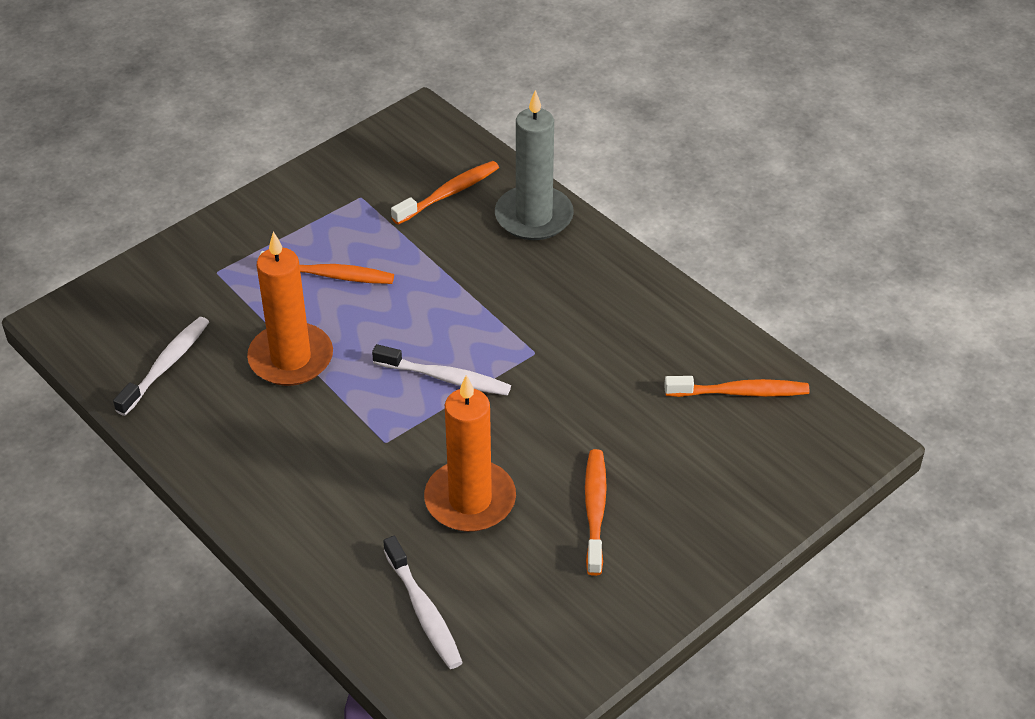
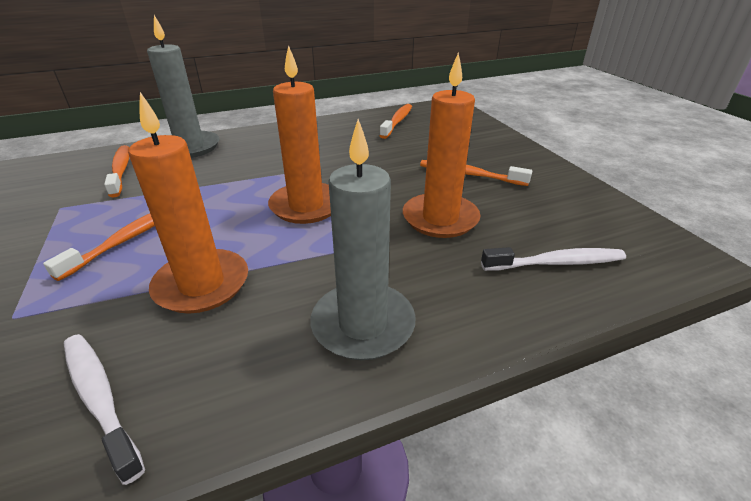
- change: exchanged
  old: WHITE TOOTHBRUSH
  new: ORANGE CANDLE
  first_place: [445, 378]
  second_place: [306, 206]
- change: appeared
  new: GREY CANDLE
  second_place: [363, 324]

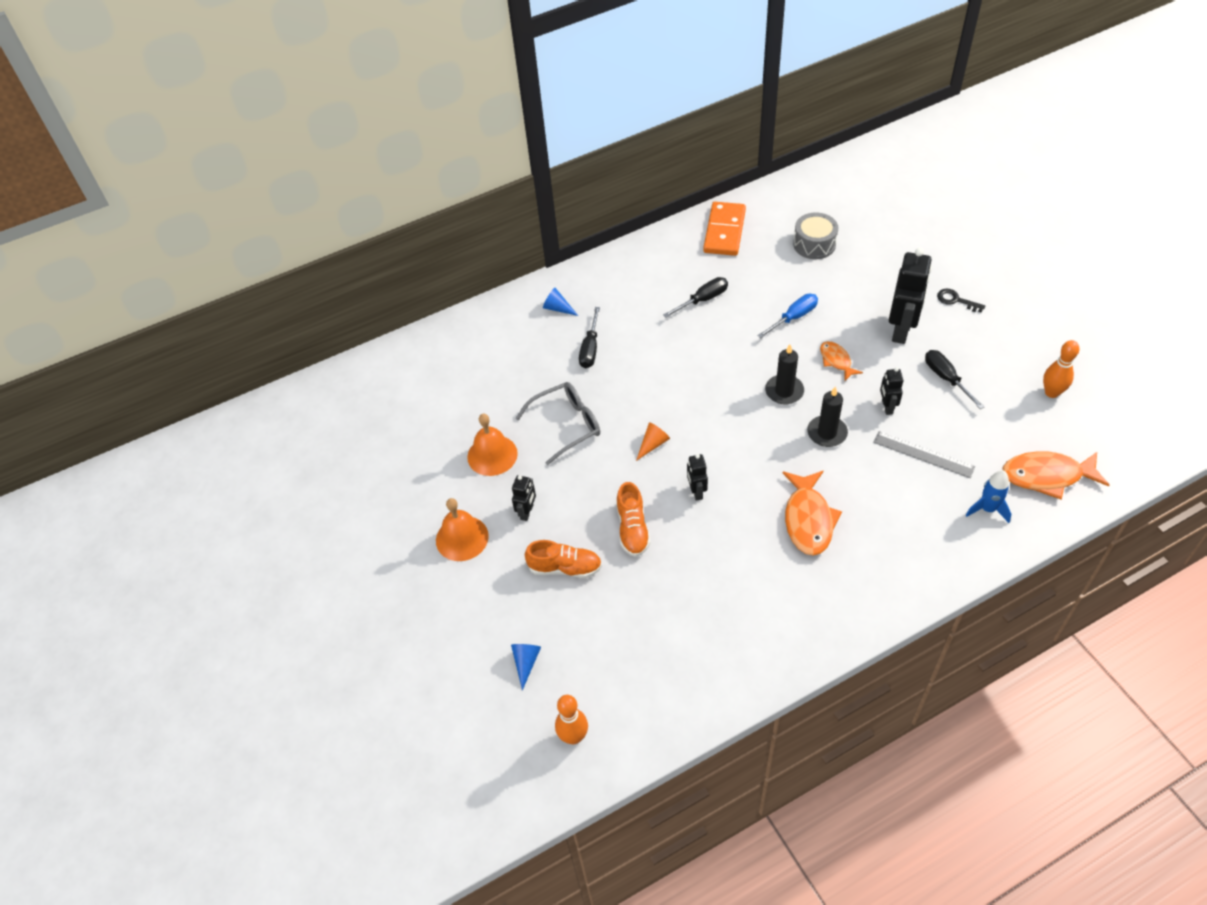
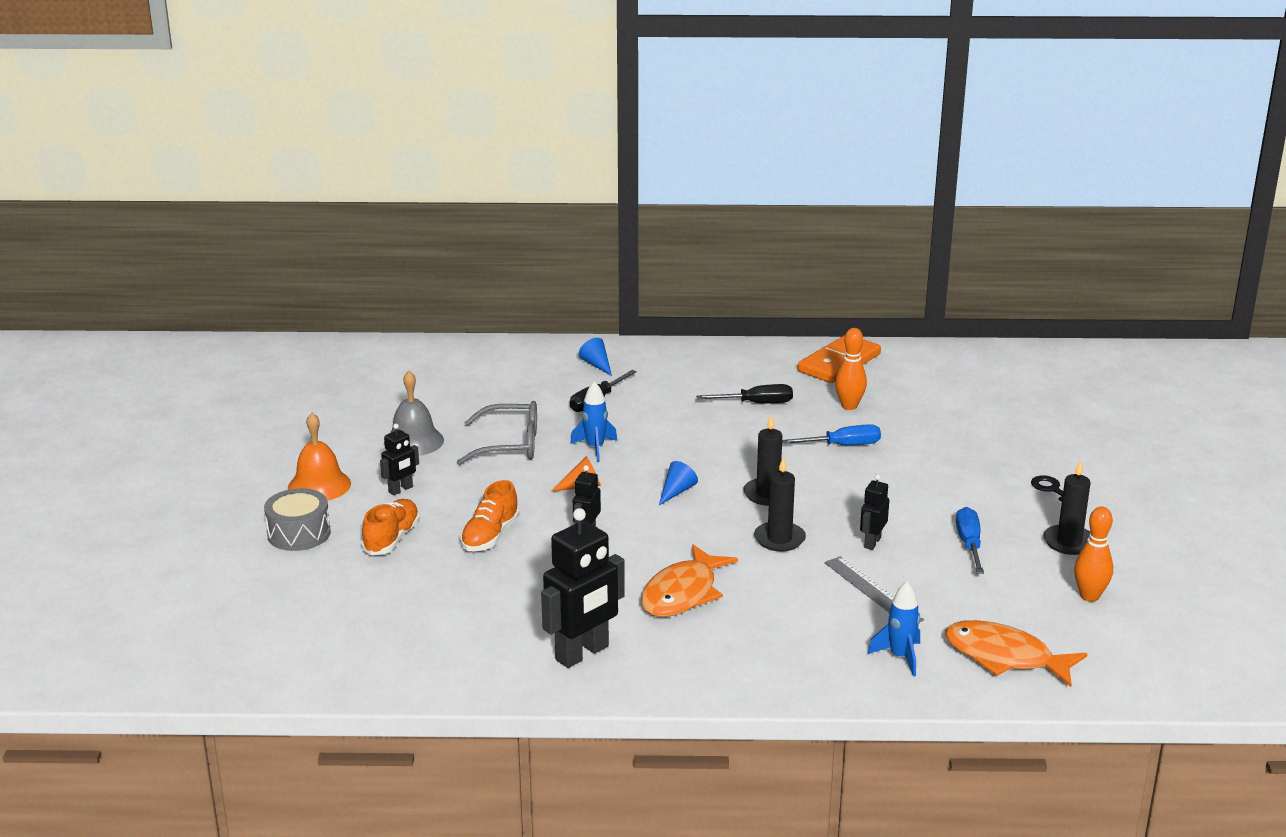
- change: colour
  old: ORANGE BELL
  new: GREY BELL
  first_place: [492, 455]
  second_place: [413, 441]
- change: relocated
  old: BLUE CONE
  first_place: [526, 662]
  second_place: [676, 491]
- change: spun
  old: ORANGE SHOE
  first_place: [565, 568]
  second_place: [392, 539]
  degrees: -105
- change: relocated
  old: ORANGE BOWLING PIN
  first_place: [573, 736]
  second_place: [849, 406]
- change: relocated
  old: GREY DRUM
  first_place: [814, 244]
  second_place: [299, 533]
- change: missing
  old: ORANGE FISH
  first_place: [836, 361]
- change: relocated
  old: BLACK ROBOT
  first_place: [901, 330]
  second_place: [582, 653]
- change: colour
  old: BLACK SCREWDRIVER
  new: BLUE SCREWDRIVER
  first_place: [946, 378]
  second_place: [969, 544]
- change: appeared
  new: BLUE ROCKET
  second_place: [595, 448]
- change: appeared
  new: BLACK CANDLE
  second_place: [1069, 542]

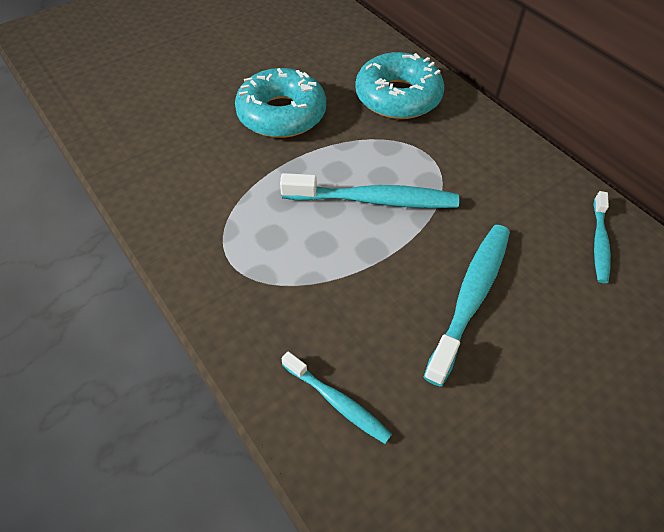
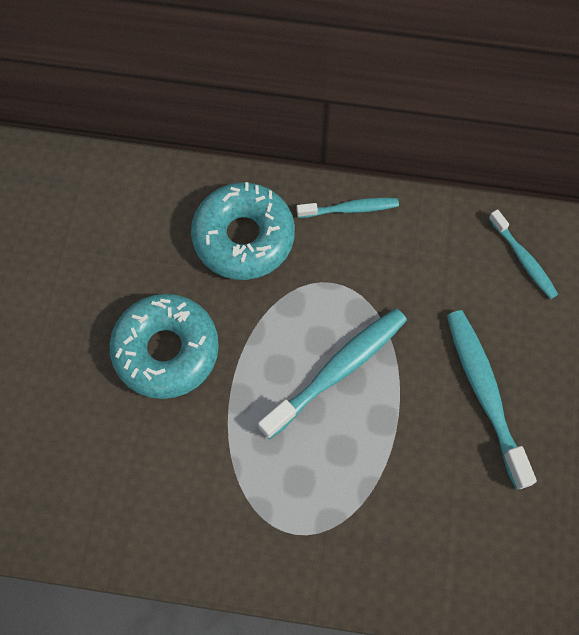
- change: relocated
  old: TURQUOISE TOOTHBRUSH
  first_place: [338, 402]
  second_place: [350, 209]

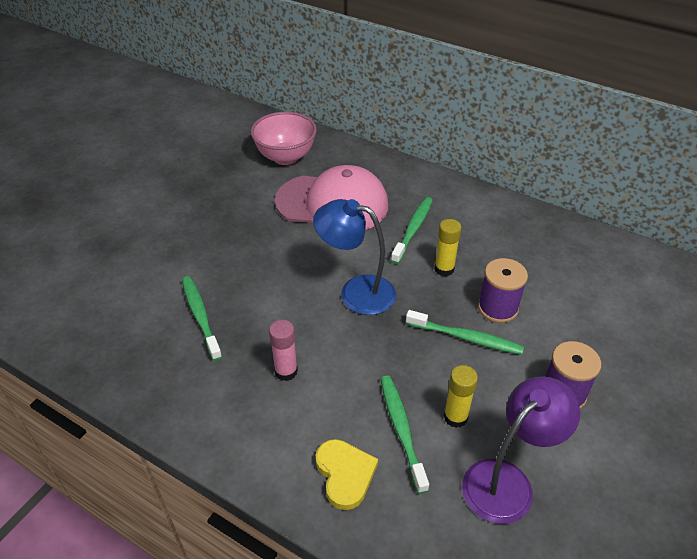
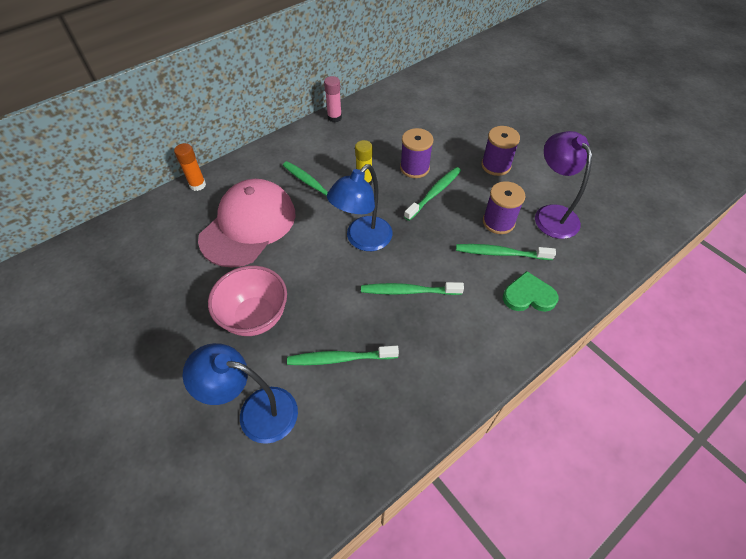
- change: relocated
  old: PINK BOWL
  first_place: [285, 157]
  second_place: [255, 317]
- change: relocated
  old: PINK GLUE STICK
  first_place: [286, 371]
  second_place: [334, 117]
- change: colour
  old: YELLOW HEART
  new: GREEN HEART
  first_place: [345, 474]
  second_place: [528, 295]
- change: exchanged
  old: YELLOW GLUE STICK
  new: PURPLE SPOOL
  first_place: [455, 417]
  second_place: [498, 222]
- change: appeared
  new: ORANGE GLUE STICK
  second_place: [197, 185]
- change: appeared
  new: BLUE LAMP
  second_place: [256, 411]
- change: appeared
  new: GREEN TOOTHBRUSH
  second_place: [408, 291]

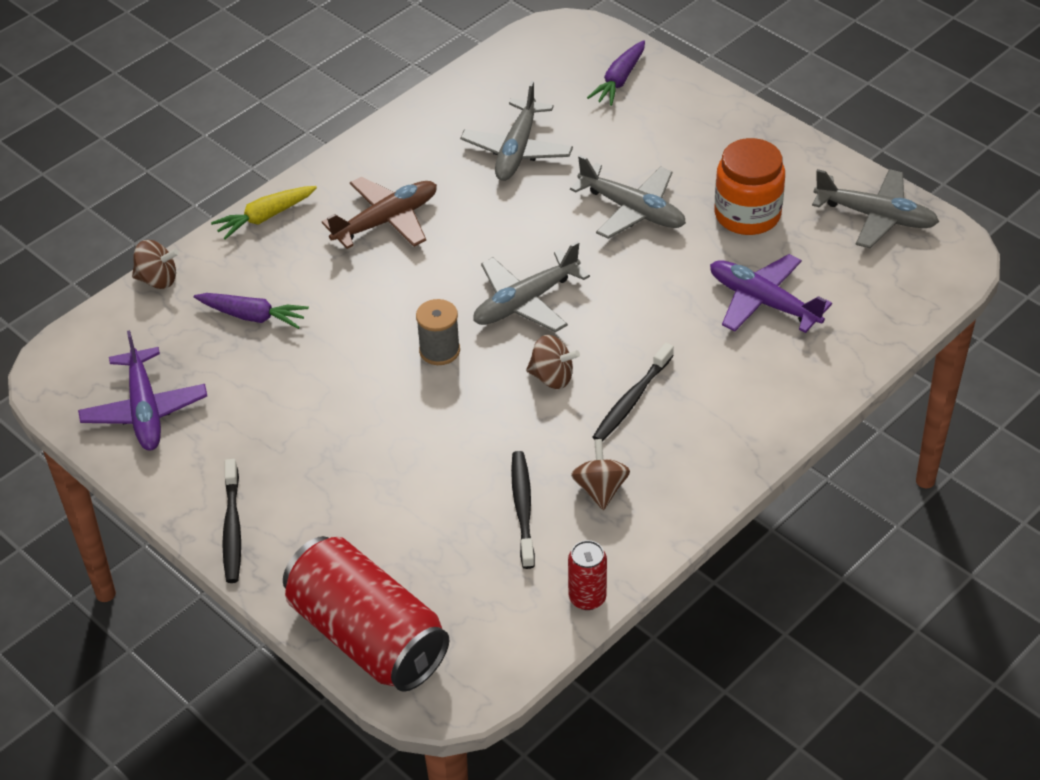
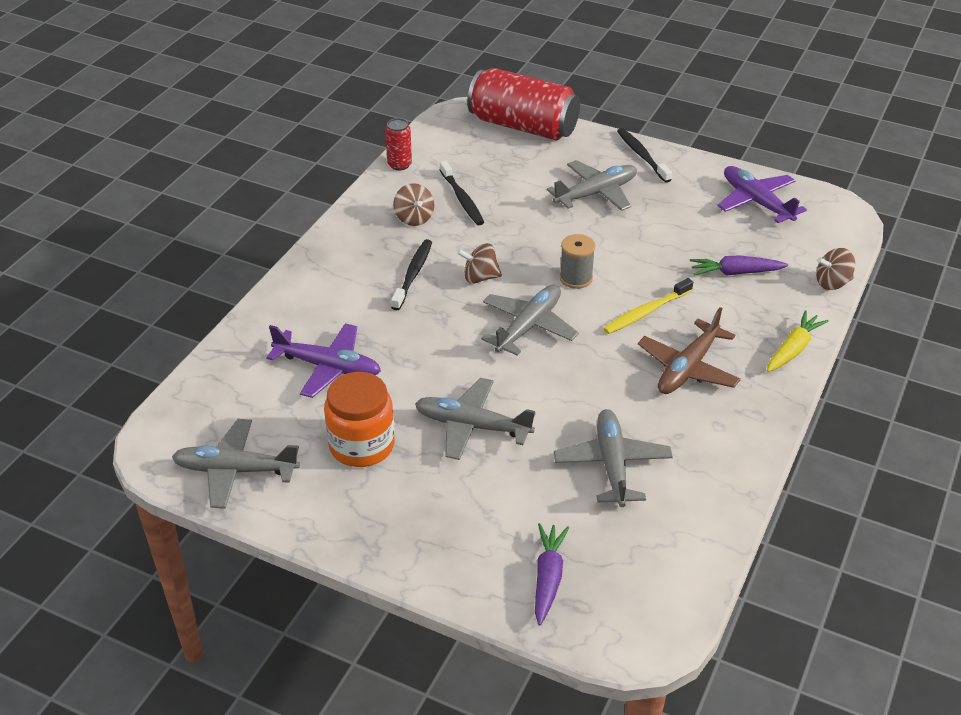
- change: appeared
  new: GREY PLANE
  second_place: [596, 193]
- change: appeared
  new: YELLOW TOOTHBRUSH
  second_place: [646, 312]

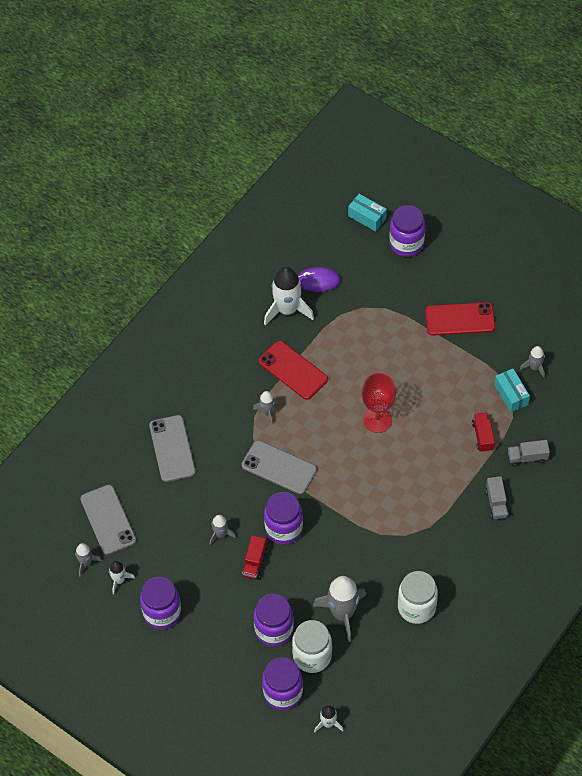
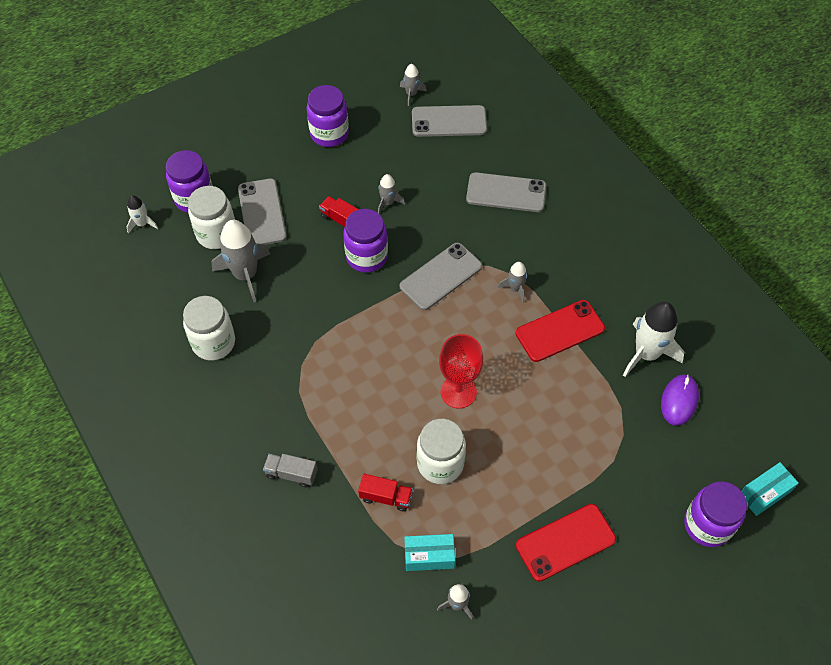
- change: missing
  old: WHITE ROCKET
  first_place: [119, 580]
- change: exchanged
  old: PURPLE JAR
  new: GREY PHONE
  first_place: [274, 630]
  second_place: [262, 213]
- change: spun
  old: RED PHONE
  first_place: [460, 319]
  second_place: [565, 542]
  degrees: 45
- change: missing
  old: GREY TRUCK
  first_place: [527, 457]
- change: appeared
  new: WHITE JAR
  second_place: [440, 463]

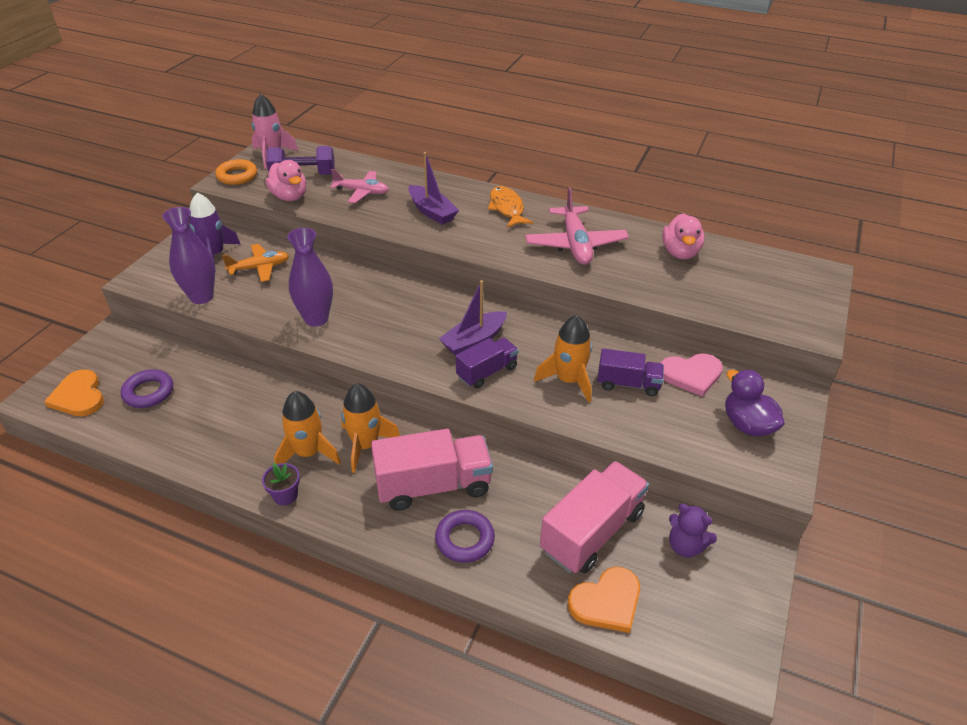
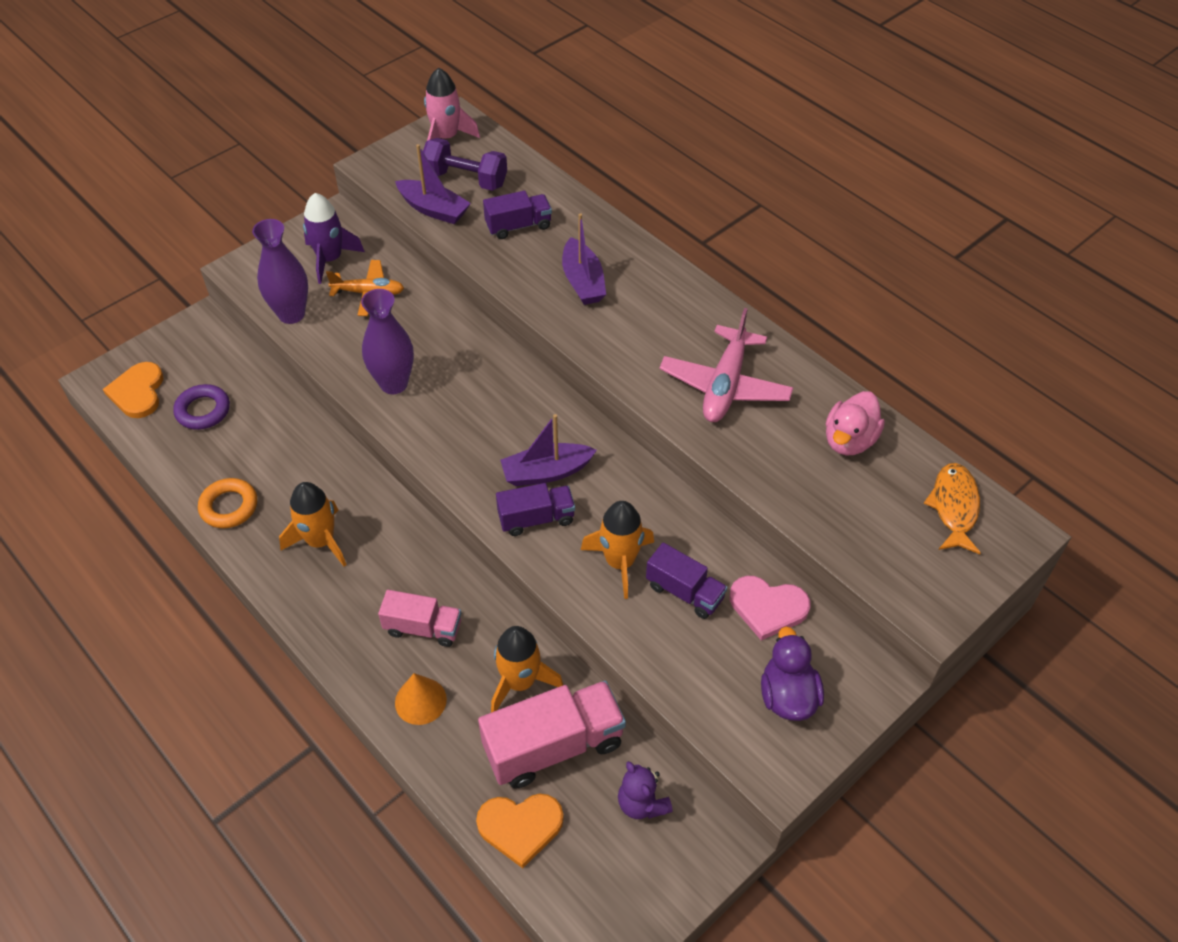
- change: relocated
  old: ORANGE RING
  first_place: [237, 176]
  second_place: [229, 506]
- change: missing
  old: PURPLE FLOWER POT
  first_place: [285, 495]
- change: exchanged
  old: PINK DUCK
  new: PURPLE BOAT
  first_place: [289, 197]
  second_place: [433, 209]
- change: exchanged
  old: PINK PLANE
  new: PURPLE TRUCK
  first_place: [361, 192]
  second_place: [518, 226]
- change: relocated
  old: ORANGE ROCKET
  first_place: [366, 445]
  second_place: [520, 682]
- change: size
  old: PINK TRUCK
  first_place: [433, 486]
  second_place: [423, 628]
  factor: 0.6
- change: exchanged
  old: PURPLE RING
  new: ORANGE CONE
  first_place: [464, 539]
  second_place: [420, 701]
- change: relocated
  old: ORANGE FISH
  first_place: [507, 208]
  second_place: [954, 507]

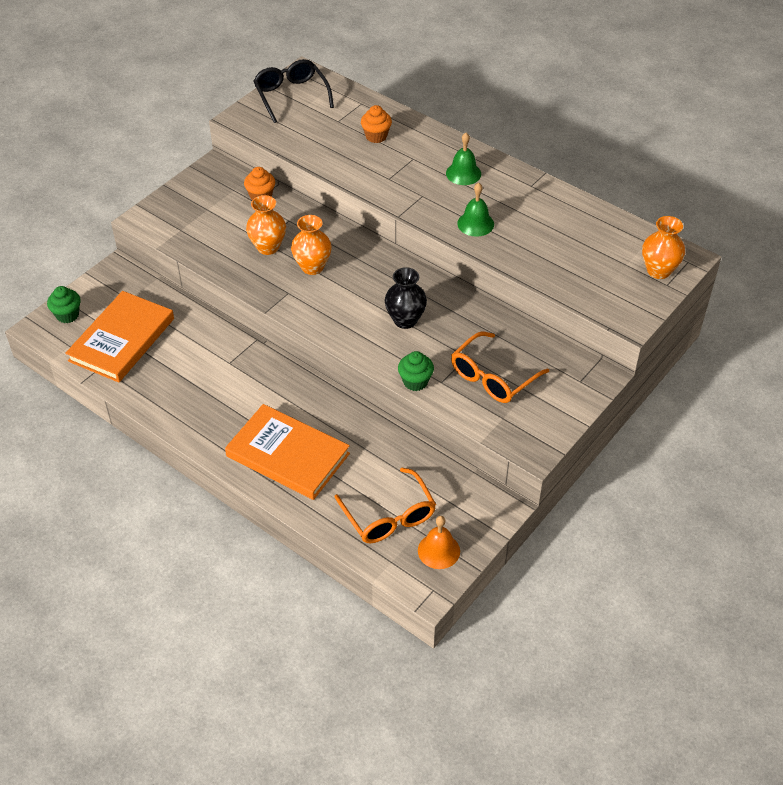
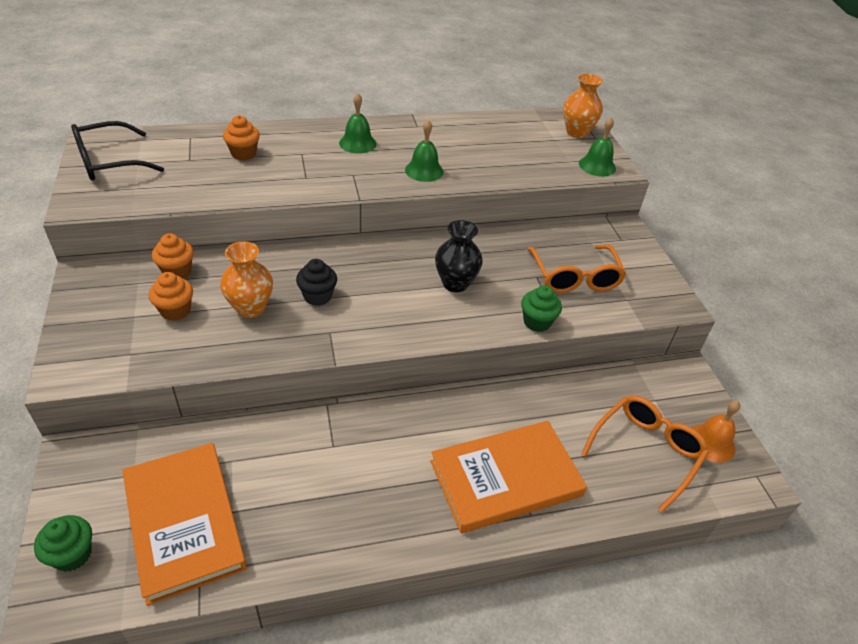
- change: spun
  old: BLACK GLASSES
  first_place: [291, 95]
  second_place: [108, 162]
  degrees: -45
- change: exchanged
  old: ORANGE VASE
  new: BLACK CUPCAKE
  first_place: [312, 267]
  second_place: [317, 296]
- change: spun
  old: ORANGE GLASSES
  first_place: [389, 516]
  second_place: [646, 451]
  degrees: -60
- change: appeared
  new: ORANGE CUPCAKE
  second_place: [175, 311]
- change: appeared
  new: GREEN BELL
  second_place: [597, 166]

